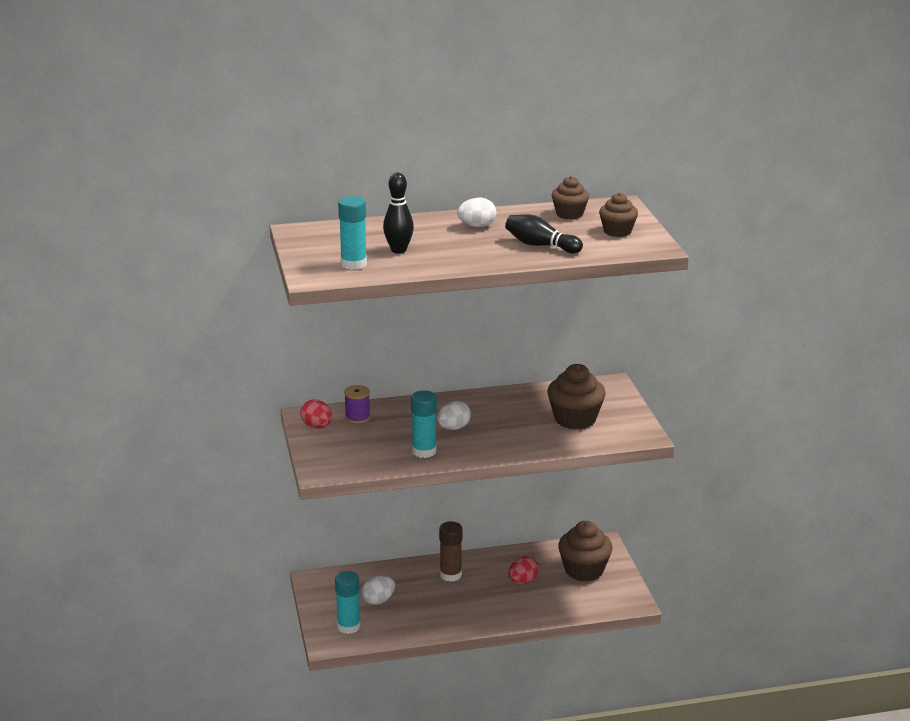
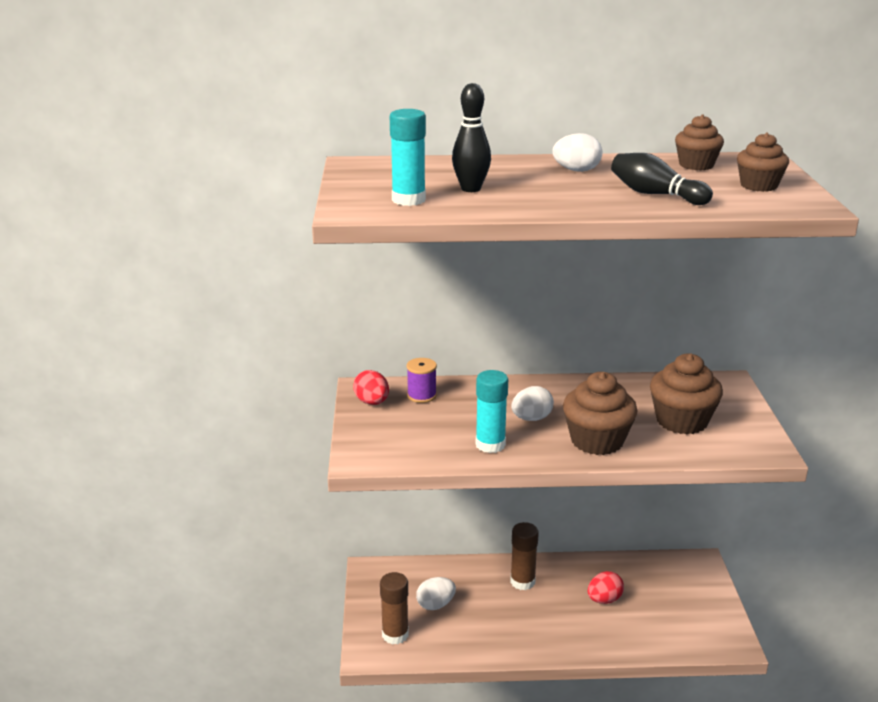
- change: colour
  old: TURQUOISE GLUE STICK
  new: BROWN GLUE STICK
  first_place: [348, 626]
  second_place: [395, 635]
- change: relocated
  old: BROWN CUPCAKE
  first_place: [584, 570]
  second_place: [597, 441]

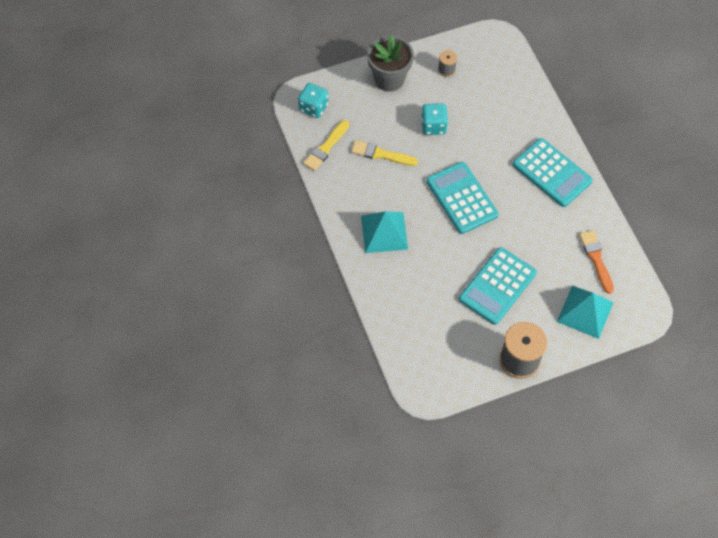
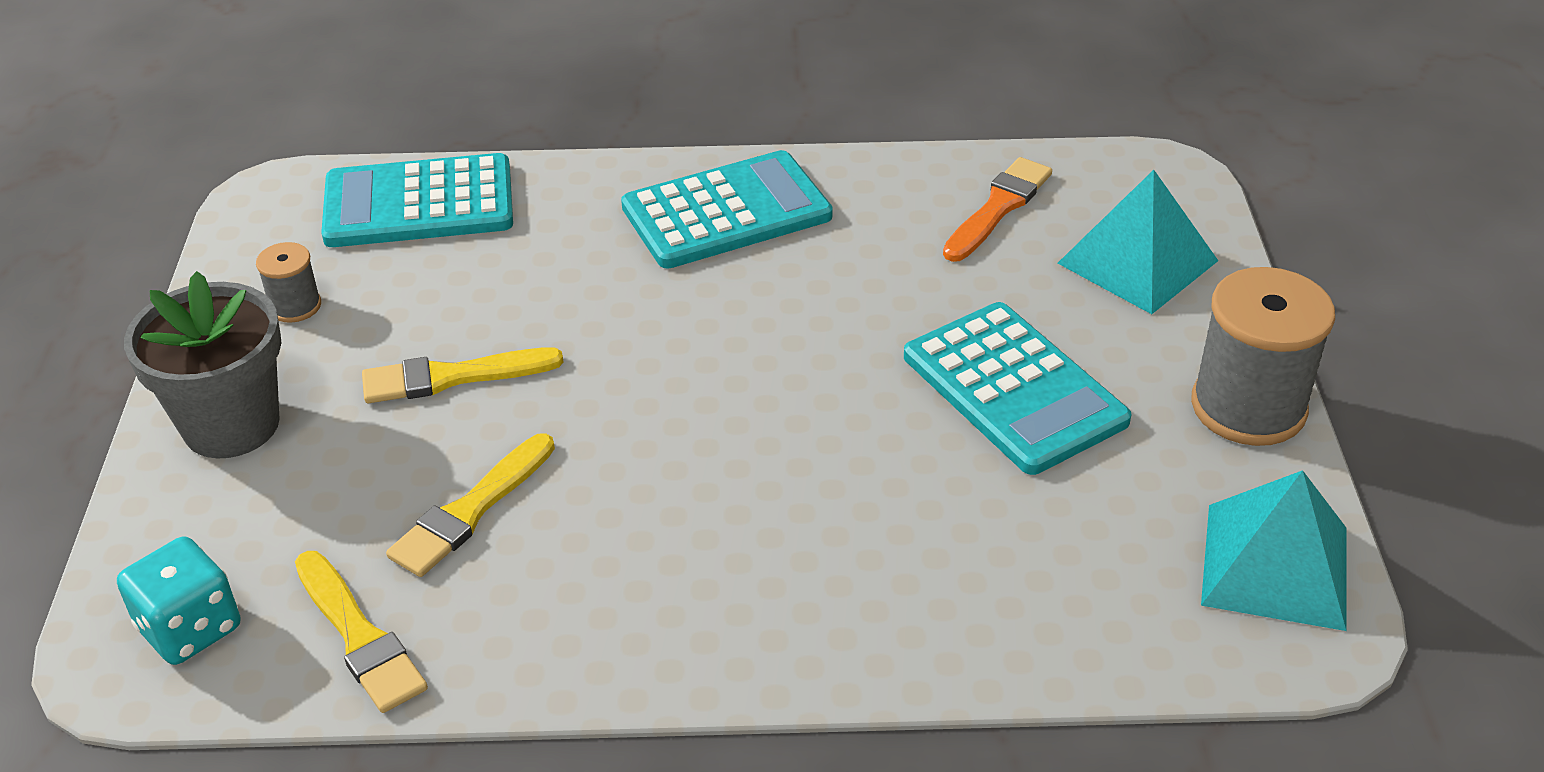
- change: relocated
  old: TURQUOISE PYRAMID
  first_place: [384, 232]
  second_place: [1275, 566]
- change: exchanged
  old: TURQUOISE DICE
  new: YELLOW BRUSH
  first_place: [433, 126]
  second_place: [452, 377]
- change: relocated
  old: TURQUOISE CALCULATOR
  first_place: [462, 198]
  second_place: [419, 203]
- change: spun
  old: ORANGE BRUSH
  first_place: [596, 259]
  second_place: [998, 207]
  degrees: 120

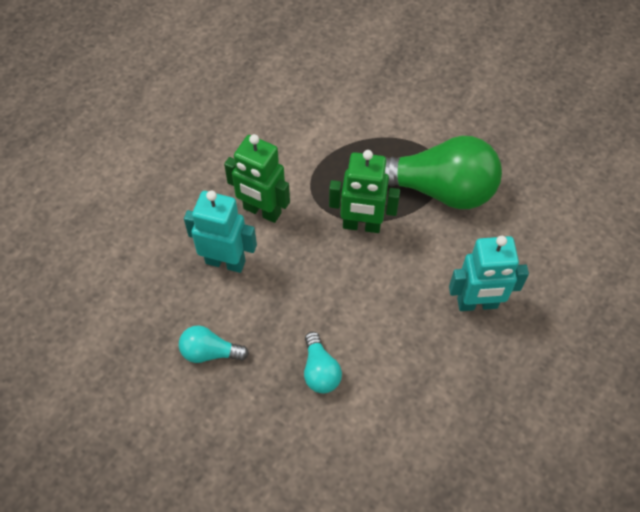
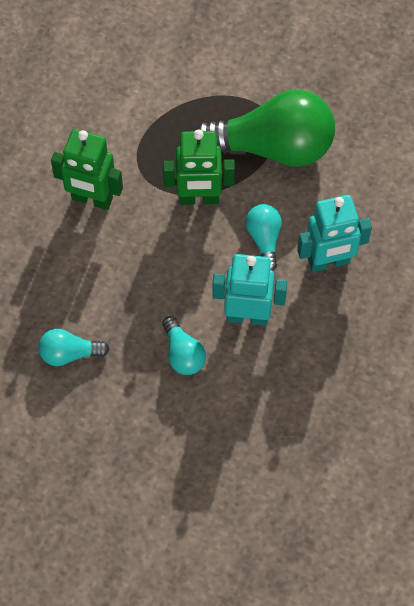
- change: relocated
  old: TURQUOISE ROBOT
  first_place: [225, 261]
  second_place: [247, 316]
- change: appeared
  new: TURQUOISE LIGHT BULB
  second_place: [264, 239]

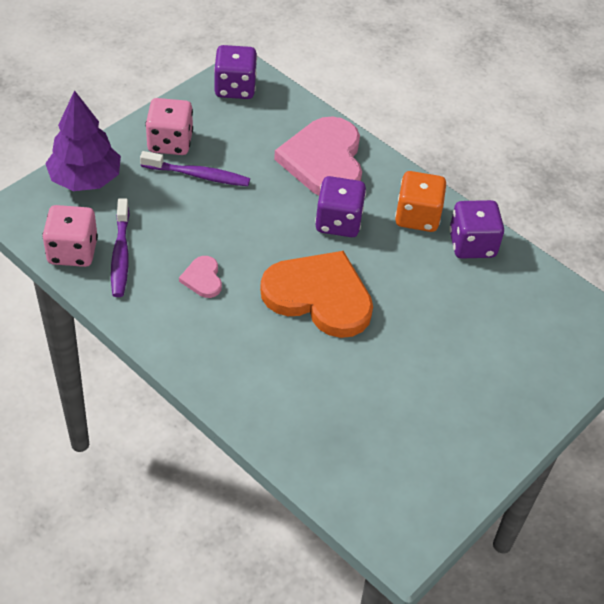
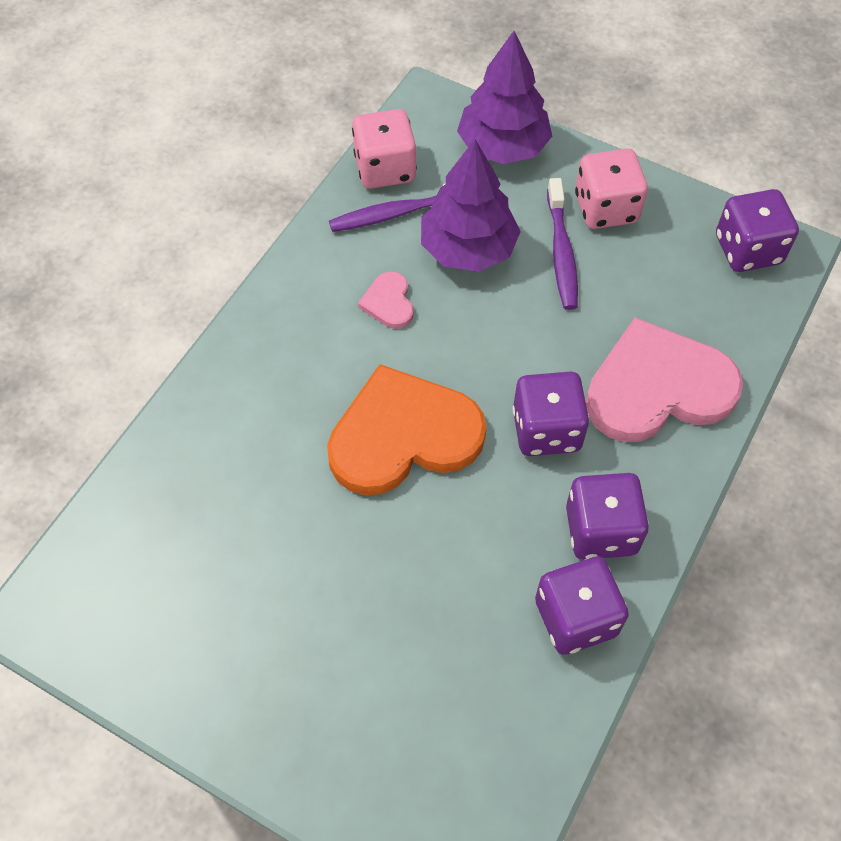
- change: spun
  old: PINK HEART
  first_place: [203, 278]
  second_place: [389, 302]
  degrees: -75
- change: spun
  old: ORANGE HEART
  first_place: [319, 296]
  second_place: [403, 435]
  degrees: -120
- change: colour
  old: ORANGE DICE
  new: PURPLE DICE
  first_place: [417, 217]
  second_place: [601, 530]
- change: appeared
  new: PURPLE TREE
  second_place: [468, 249]

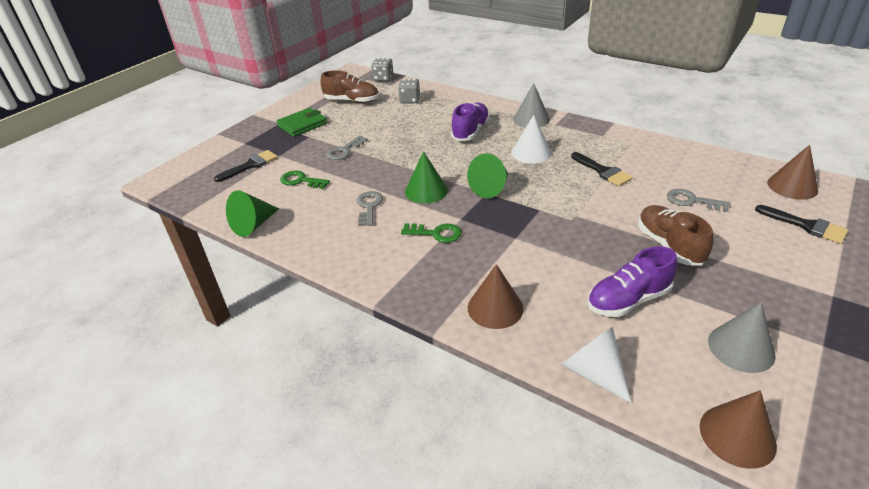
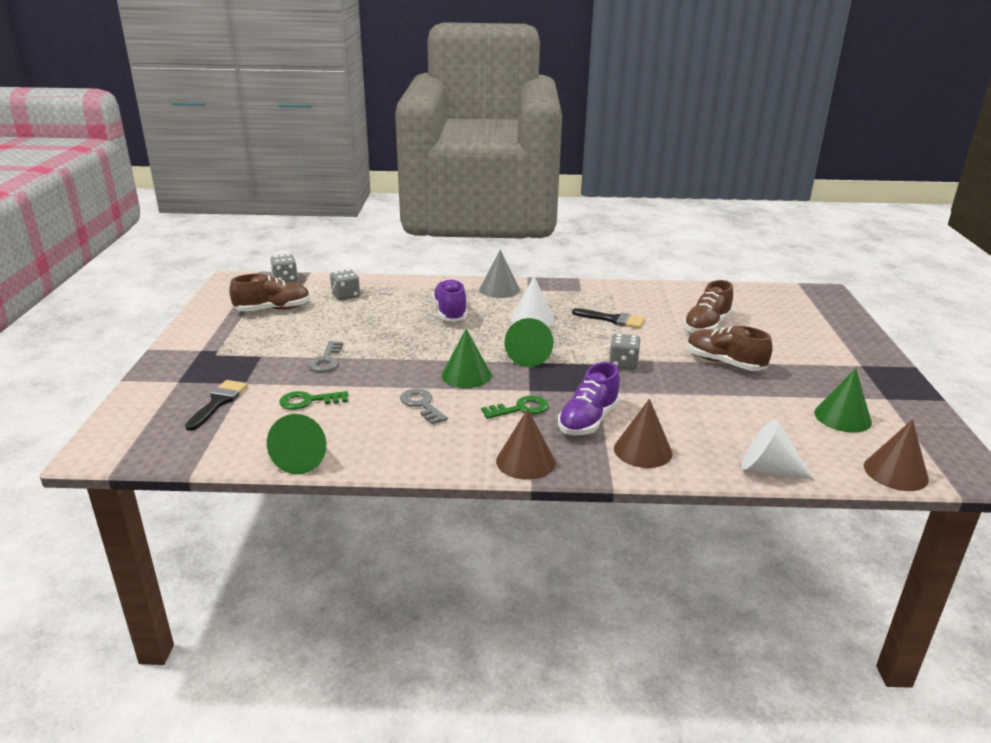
- change: missing
  old: GREEN WALLET
  first_place: [302, 125]
- change: relocated
  old: PURPLE SHOE
  first_place: [628, 300]
  second_place: [588, 420]
- change: exchanged
  old: GREY KEY
  new: BROWN SHOE
  first_place: [692, 201]
  second_place: [706, 326]
- change: colour
  old: GREY CONE
  new: GREEN CONE
  first_place: [741, 348]
  second_place: [842, 417]
- change: missing
  old: BLACK BRUSH
  first_place: [806, 226]
- change: relocated
  old: BROWN CONE
  first_place: [792, 186]
  second_place: [525, 461]
- change: appeared
  new: GREY DICE
  second_place: [623, 364]

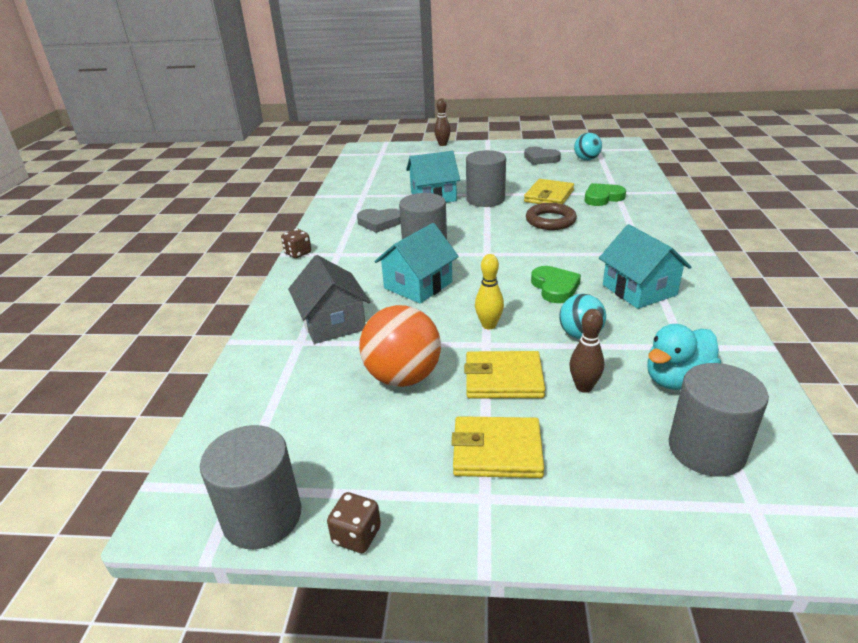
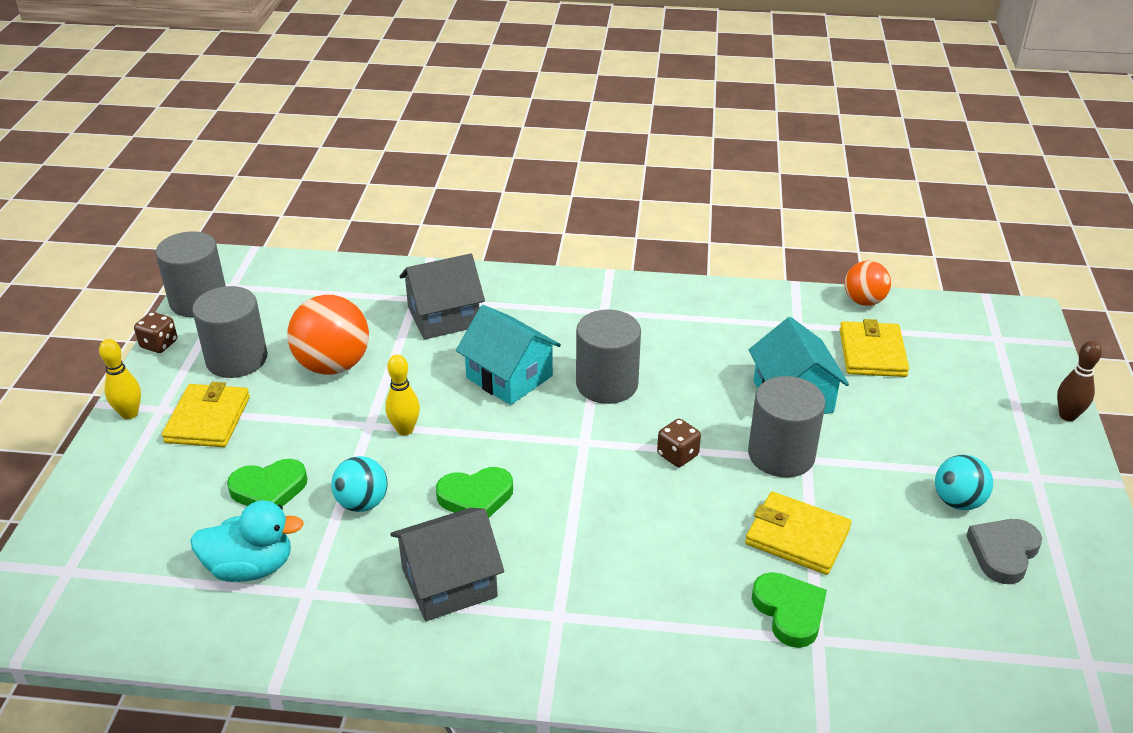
- change: relocated
  old: BROWN DICE
  first_place: [298, 253]
  second_place: [677, 455]
- change: missing
  old: GREY HEART
  first_place: [379, 223]
- change: relocated
  old: YELLOW WALLET
  first_place: [503, 379]
  second_place: [872, 353]
- change: missing
  old: BROWN RING
  first_place: [550, 221]
- change: exchanged
  old: BROWN BOWLING PIN
  new: GREEN HEART
  first_place: [583, 387]
  second_place: [269, 489]
- change: relocated
  old: TURQUOISE BALL
  first_place: [586, 159]
  second_place: [958, 501]
- change: colour
  old: TURQUOISE HOUSE
  new: GREY HOUSE
  first_place: [639, 290]
  second_place: [449, 583]
- change: spun
  old: TURQUOISE DUCK
  first_place: [676, 380]
  second_place: [251, 567]
  degrees: 120
- change: relocated
  old: GREY CYLINDER
  first_place: [706, 449]
  second_place: [237, 359]
- change: appeared
  new: YELLOW BOWLING PIN
  second_place: [129, 414]
- change: appeared
  new: ORANGE BALL
  second_place: [863, 301]

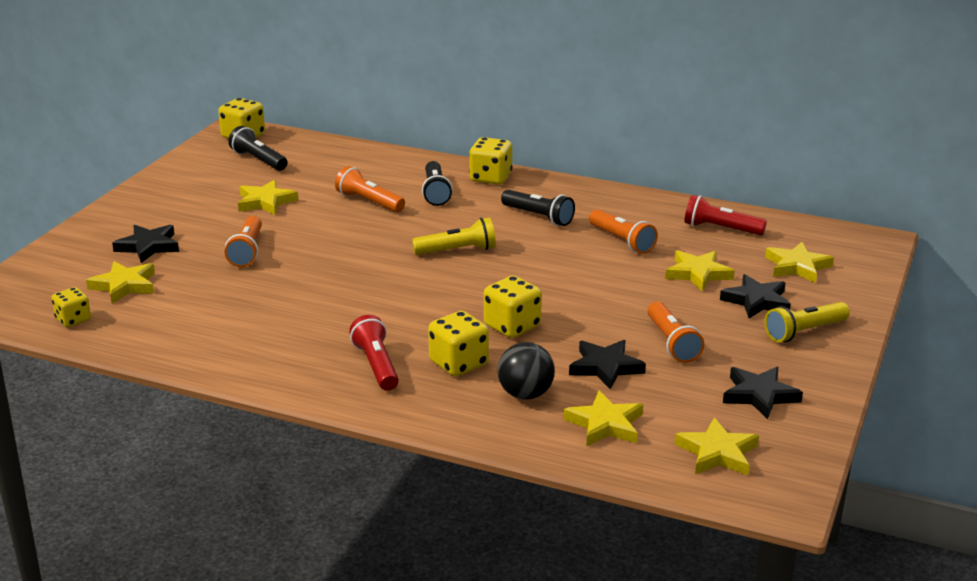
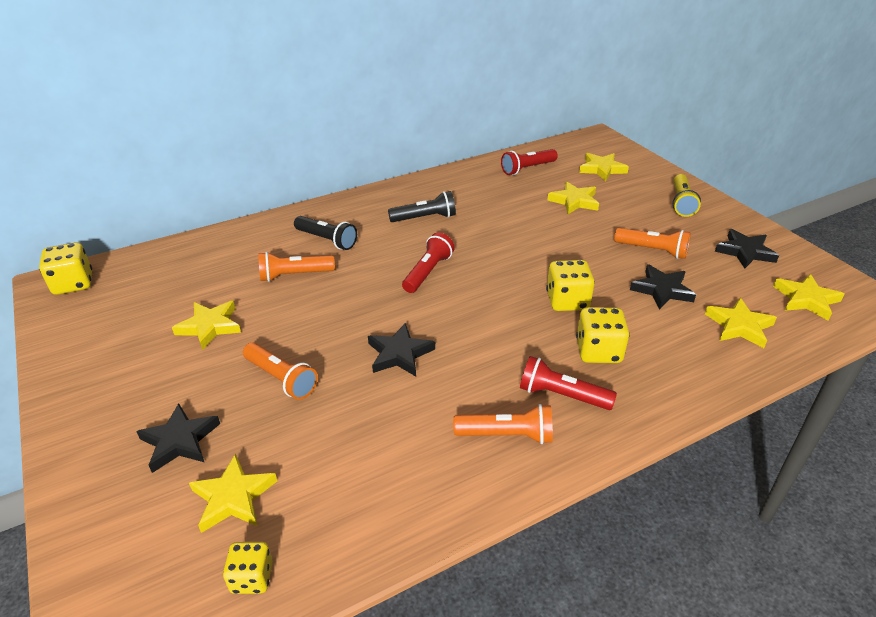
- change: missing
  old: BLACK FLASHLIGHT
  first_place: [258, 160]
- change: colour
  old: YELLOW FLASHLIGHT
  new: RED FLASHLIGHT
  first_place: [457, 250]
  second_place: [428, 272]
- change: missing
  old: YELLOW DICE
  first_place: [490, 178]
- change: missing
  old: BLACK BALL
  first_place: [525, 394]
- change: relocated
  old: ORANGE FLASHLIGHT
  first_place: [622, 241]
  second_place: [507, 435]
- change: relocated
  old: BLACK STAR
  first_place: [756, 301]
  second_place: [399, 354]

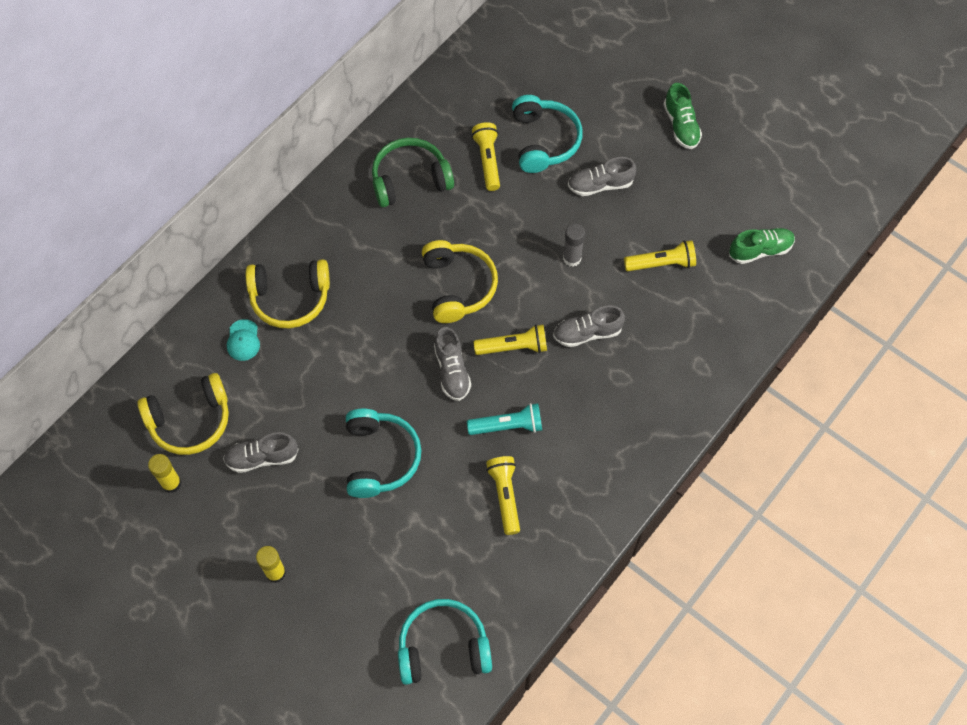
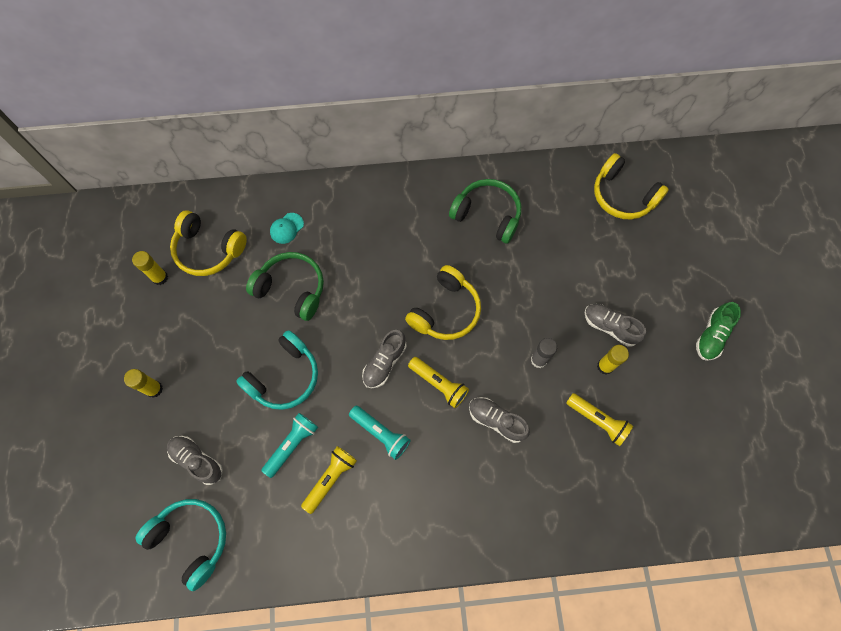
- change: relocated
  old: GREY SHOE
  first_place: [262, 458]
  second_place: [197, 460]
- change: relocated
  old: YELLOW HEADPHONES
  first_place: [290, 298]
  second_place: [622, 196]
- change: missing
  old: YELLOW FLASHLIGHT
  first_place: [488, 161]
- change: missing
  old: TURQUOISE HEADPHONES
  first_place: [544, 141]
- change: missing
  old: GREEN SHOE
  first_place: [760, 250]
- change: appeared
  new: GREEN HEADPHONES
  second_place: [292, 289]
- change: appeared
  new: TURQUOISE FLASHLIGHT
  second_place: [292, 445]
- change: appeared
  new: YELLOW GLUE STICK
  second_place: [605, 366]

